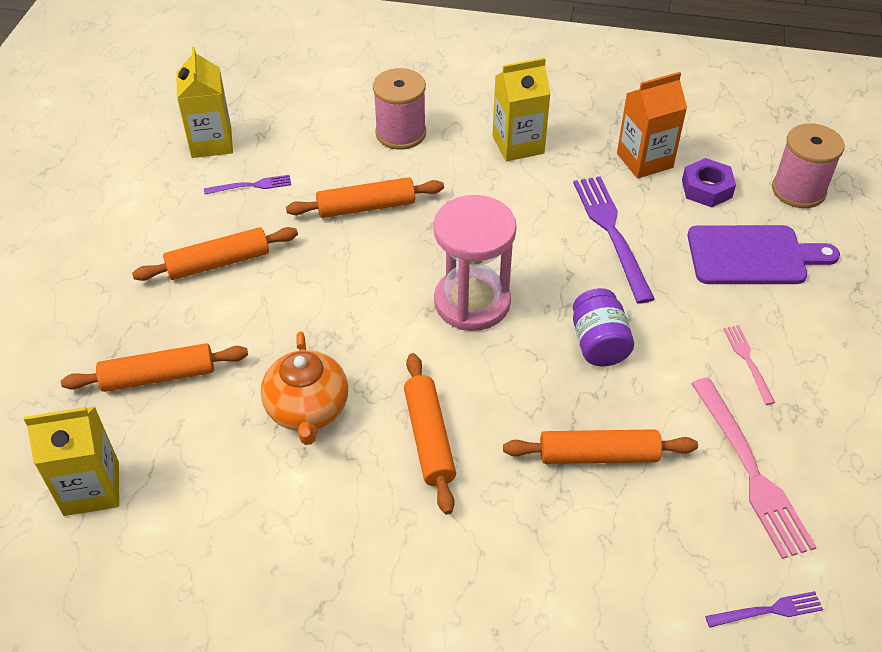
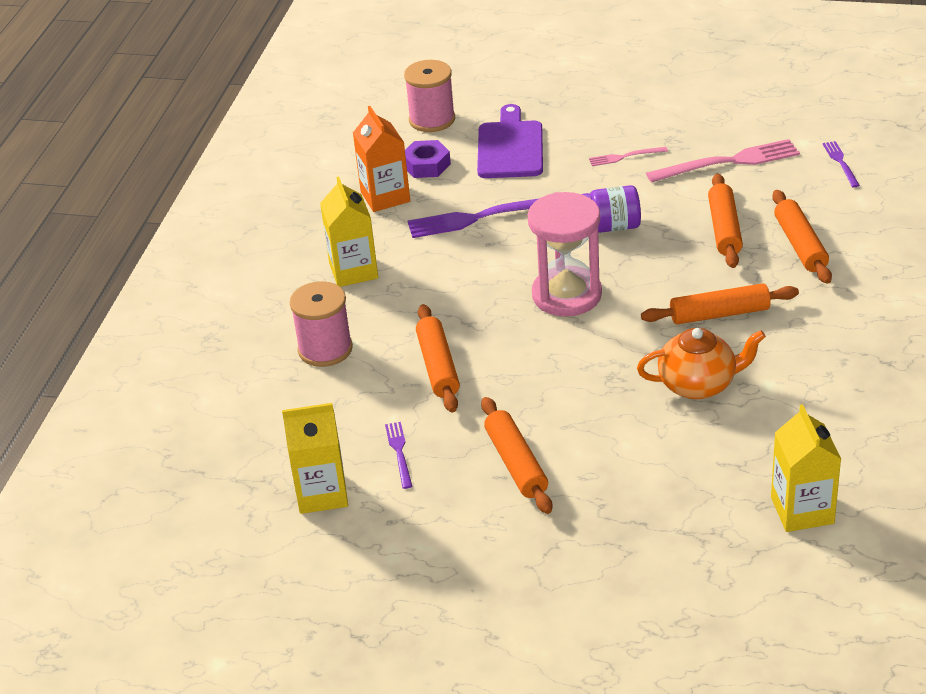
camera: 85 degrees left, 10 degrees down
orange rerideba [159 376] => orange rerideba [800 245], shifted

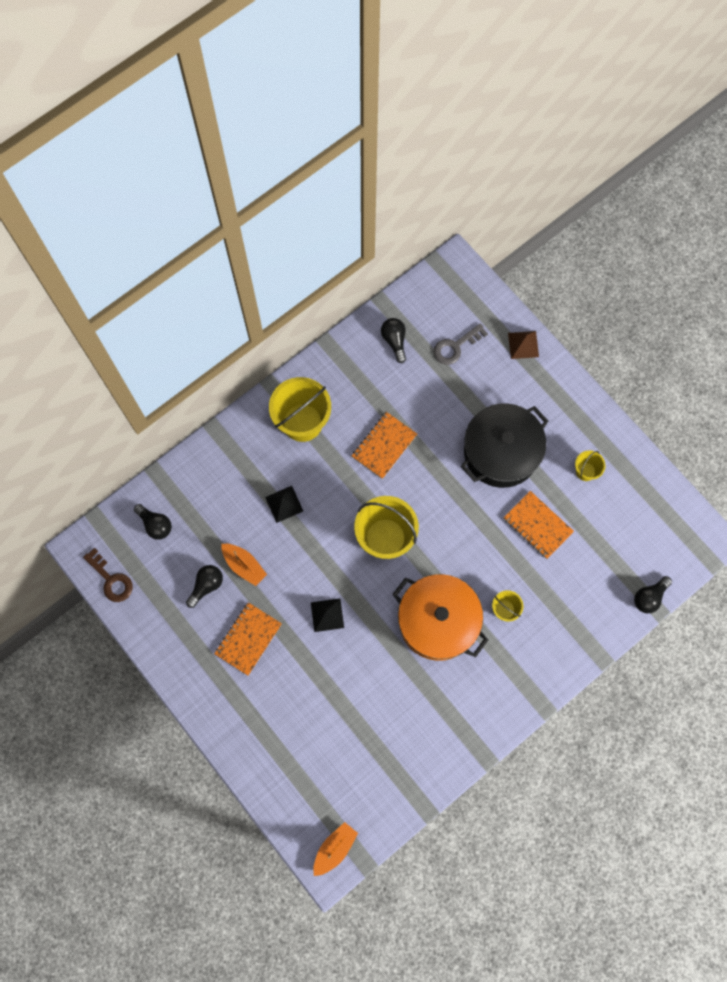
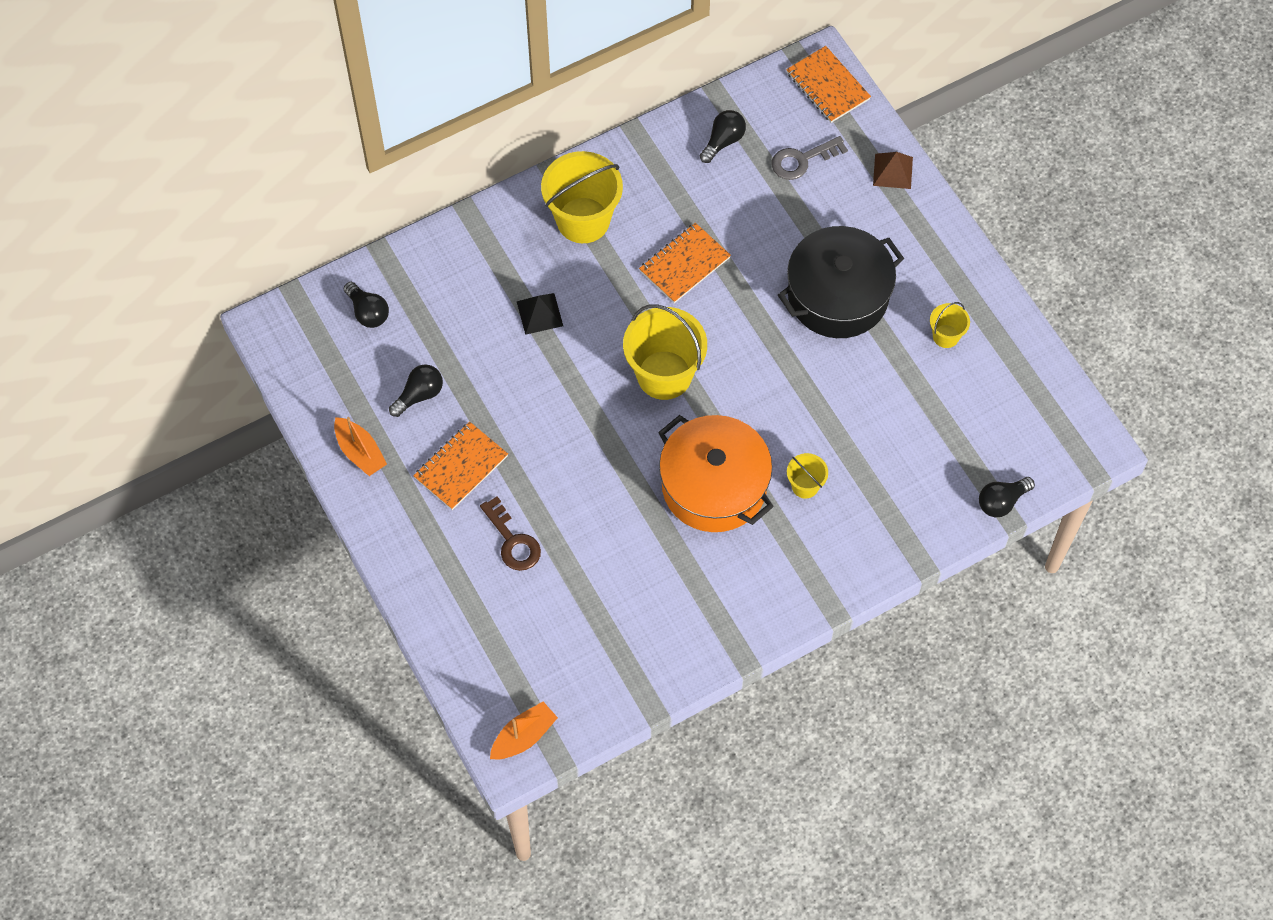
camera: 10 degrees right, 10 degrees down
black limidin [327 615] => nothing
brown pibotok [111 579] => brown pibotok [513 541], shifted
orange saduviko [244 565] => orange saduviko [360 452], shifted
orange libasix [537 525] => orange libasix [828 86], shifted
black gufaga [394 341] => black gufaga [723 141], 45 degrees clockwise

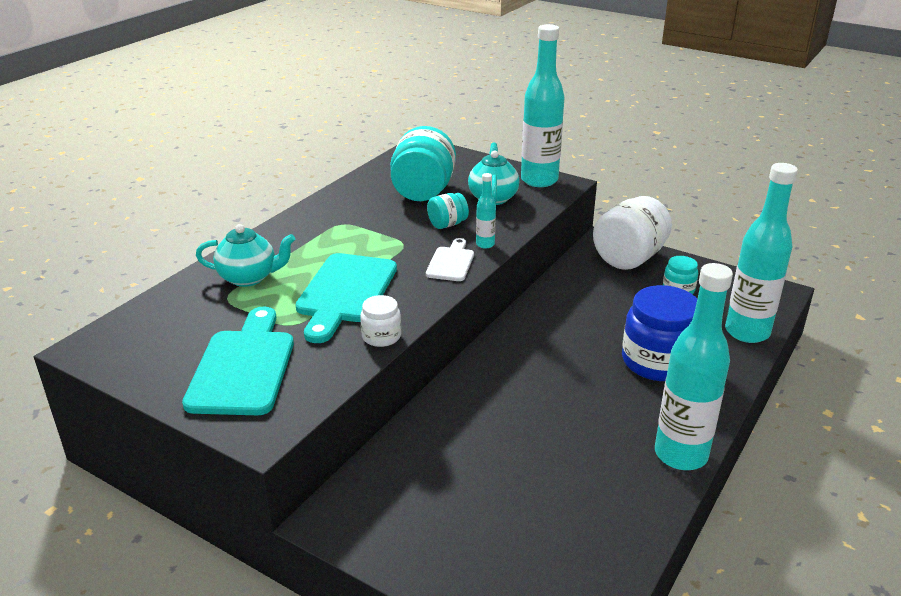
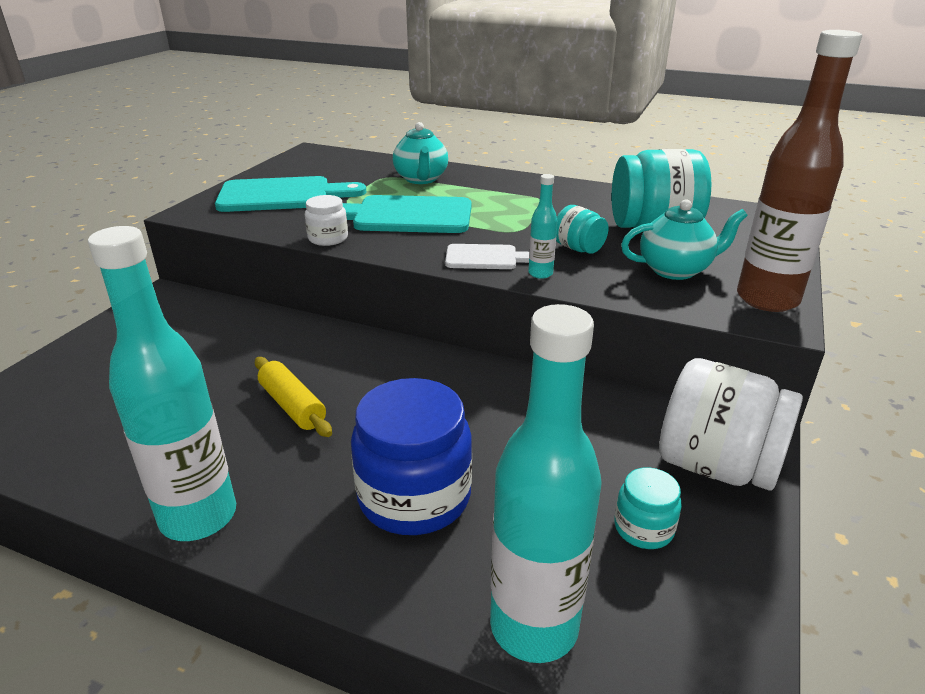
camera: 80 degrees right, 0 degrees up
nothing => yellow rerideba [292 406]
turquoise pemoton [539 180] => brown pemoton [767 299]

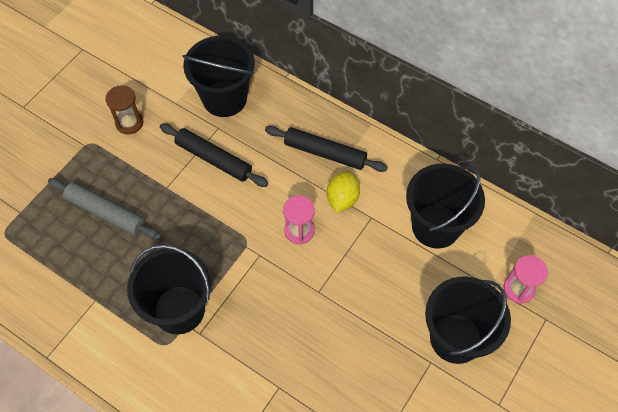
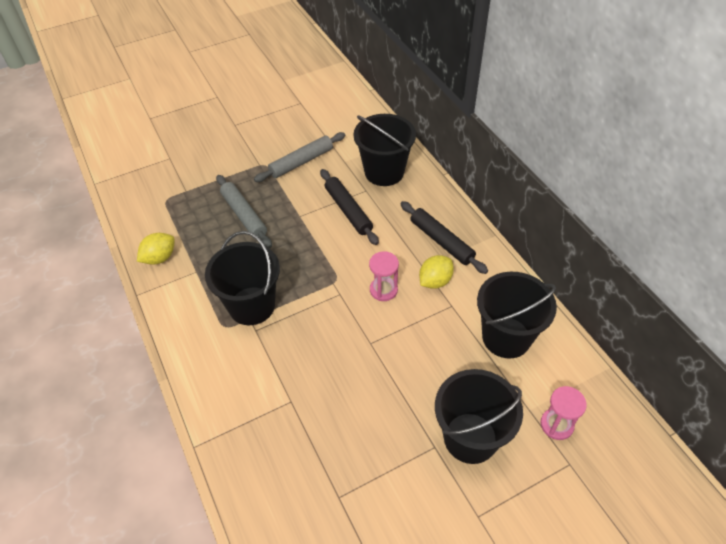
camera: 30 degrees right, 10 degrees down
nothing => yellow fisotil [160 258]
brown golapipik [129 123] => grey rerideba [301 162]

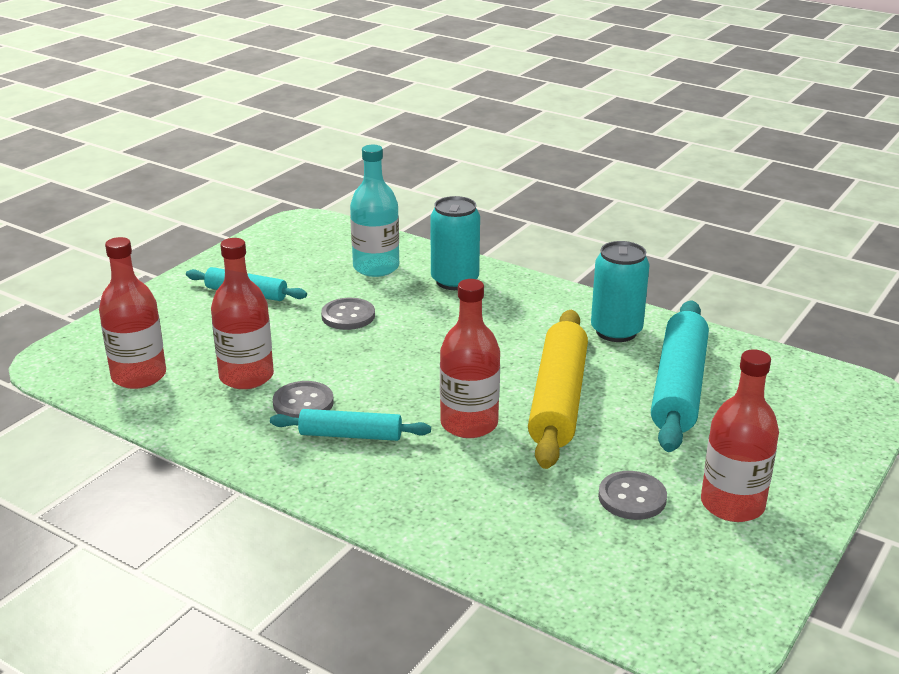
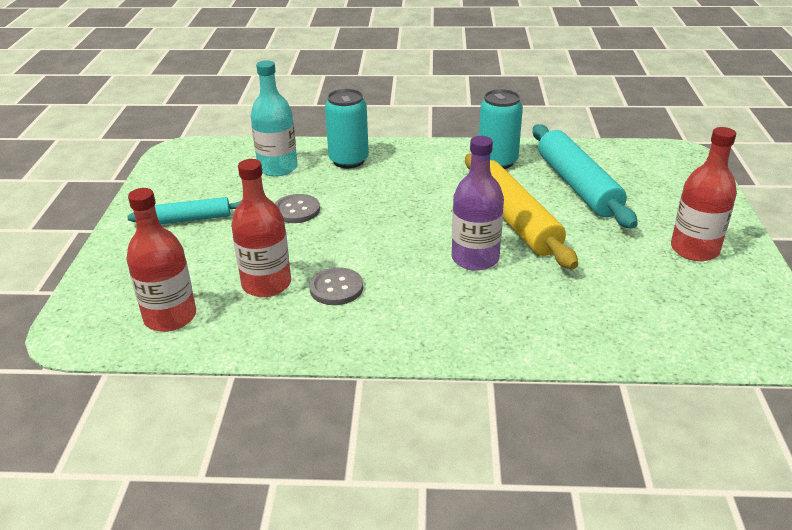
camera: 30 degrees left, 5 degrees up
turquoise rerideba [350 435] => nothing
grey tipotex [632 497] => nothing
red pemoton [469 424] => purple pemoton [475 258]

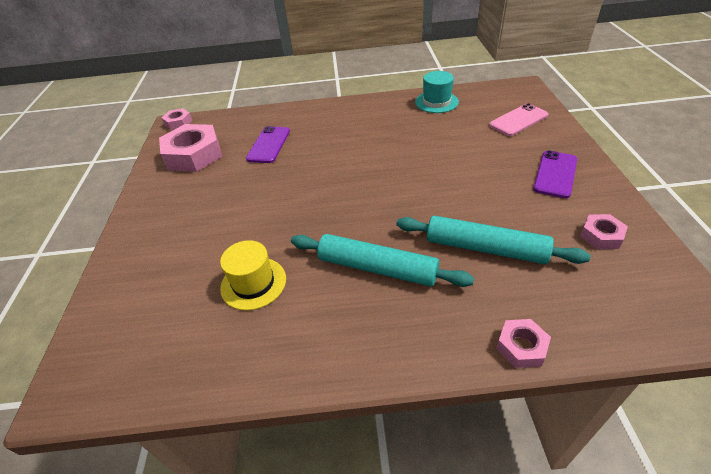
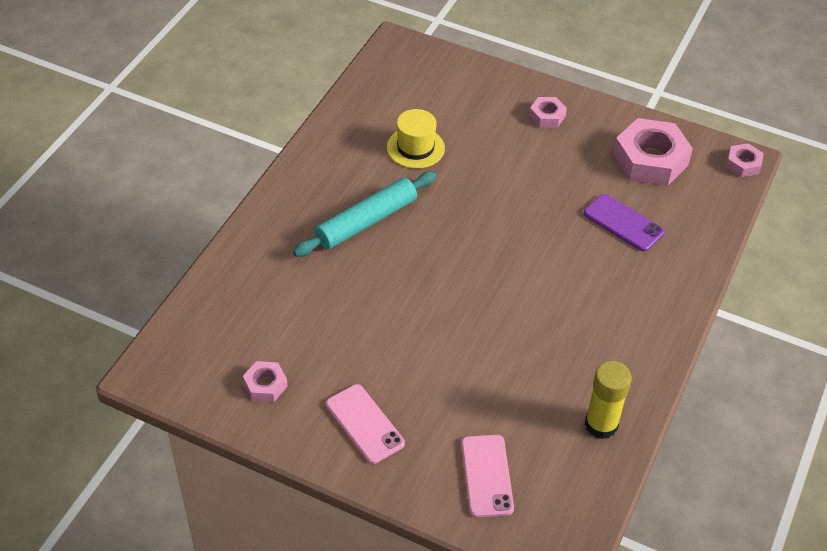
camera: 115 degrees right, 5 degrees up
turquoise rerideba [485 248] => nothing
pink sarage [521 346] => pink sarage [547 116], shifted
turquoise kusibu [436 102] => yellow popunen [601 424]
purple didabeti [555 174] => pink didabeti [364 424]

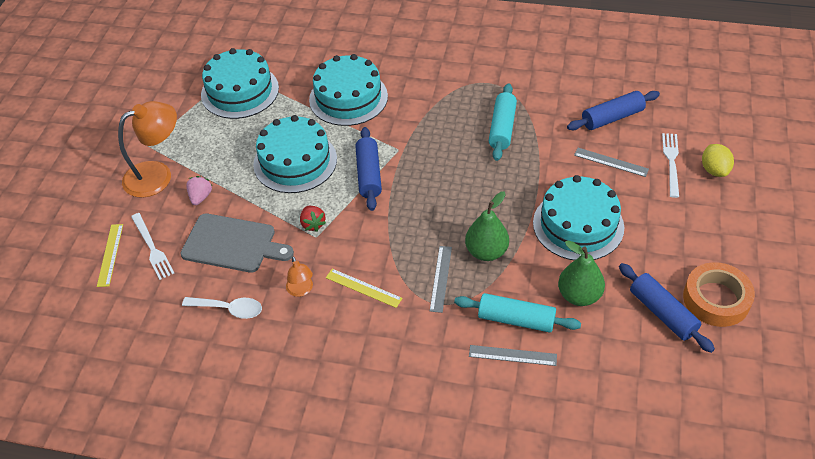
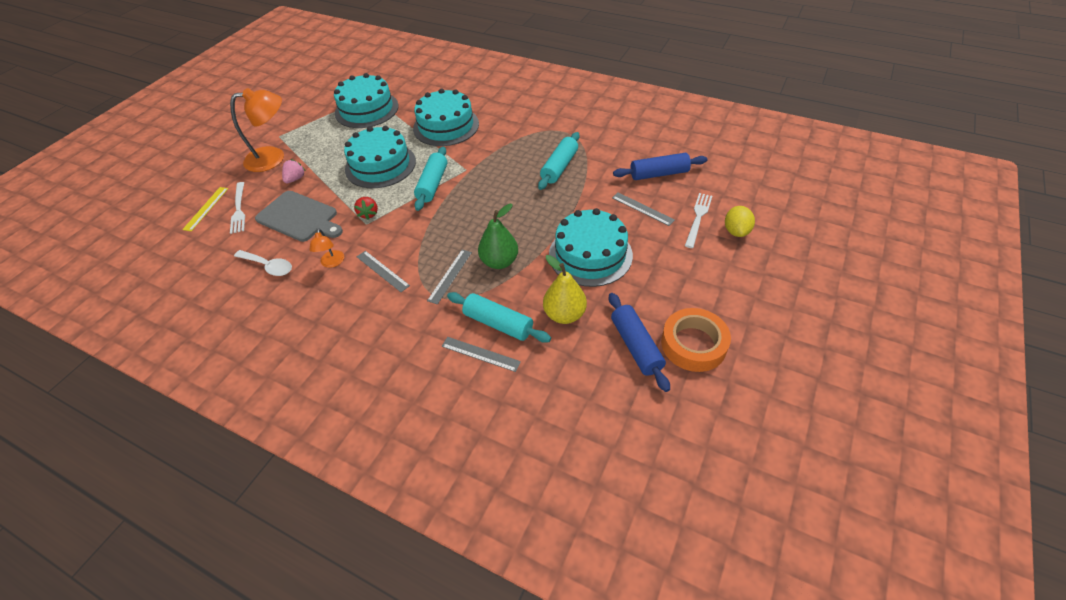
camera: 15 degrees right, 0 degrees up
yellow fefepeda [363 288] => grey fefepeda [382 271]
blue rerideba [369 174] => turquoise rerideba [432 184]
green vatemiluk [579 295] => yellow vatemiluk [564 314]

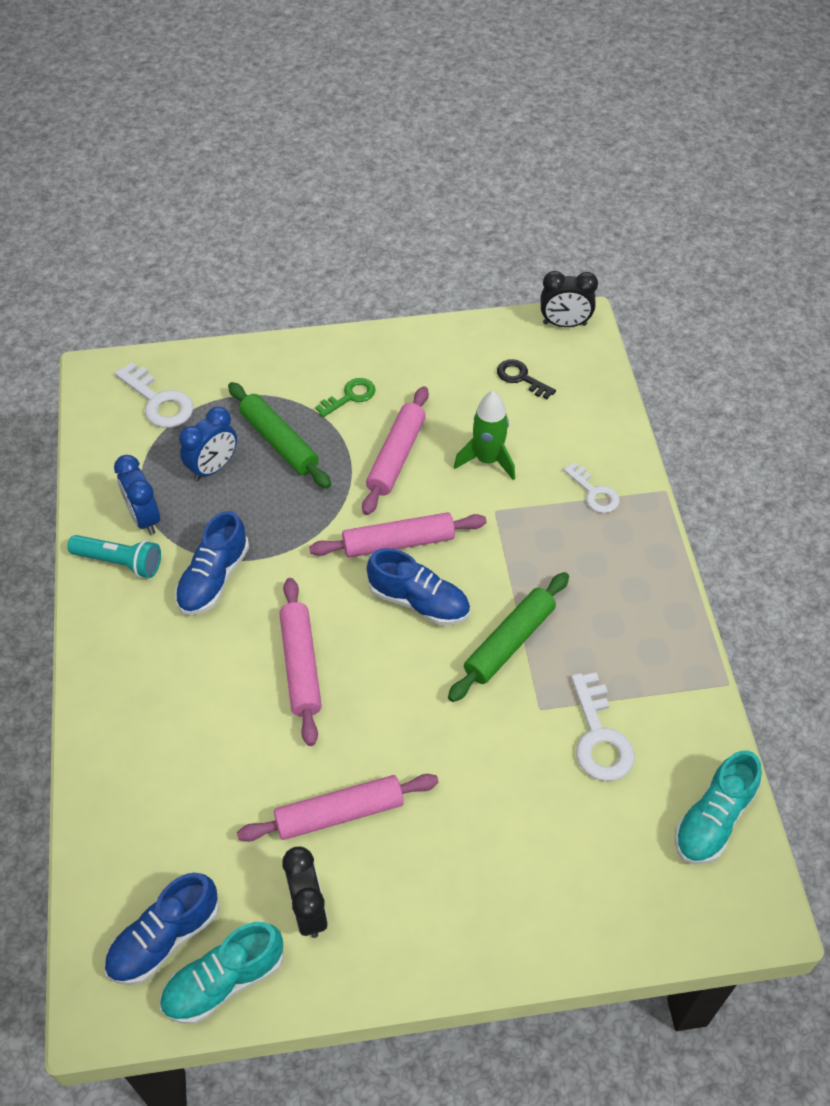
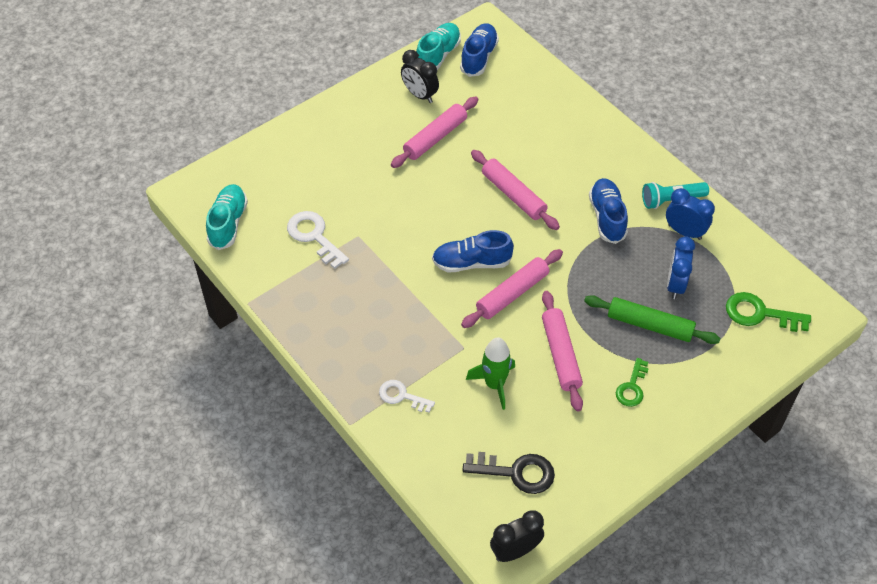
camera: 150 degrees right, 0 degrees up
green rerideba [509 642] => nothing
white pibotok [159 402] => green pibotok [759 314]
black pibotok [521 378] => black pibotok [516 472], x1.52

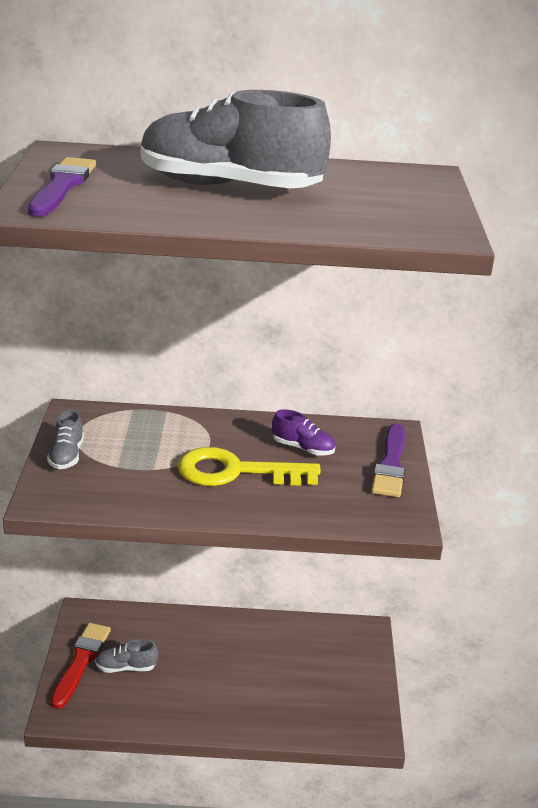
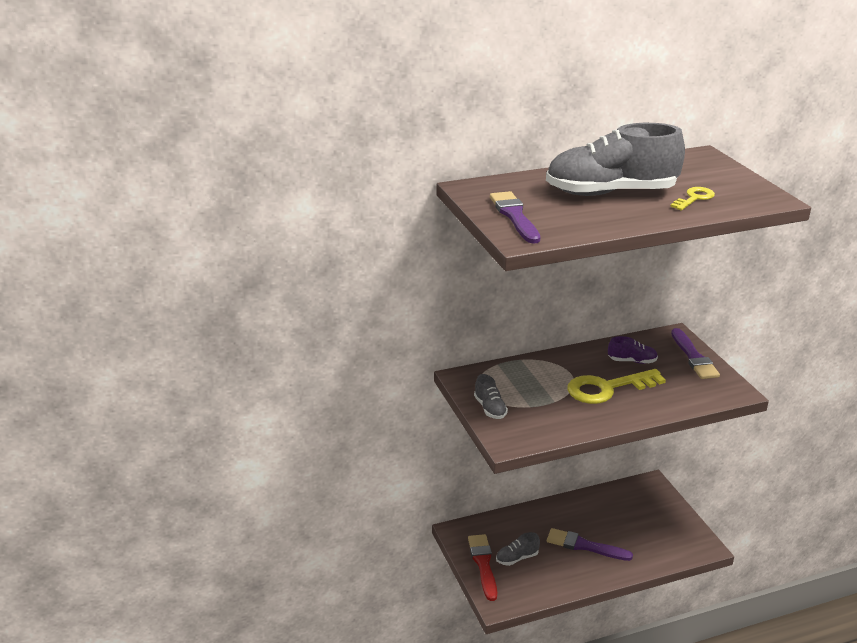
camera: 20 degrees left, 0 degrees up
nothing => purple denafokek [584 546]
nothing => yellow pibotok [694 198]

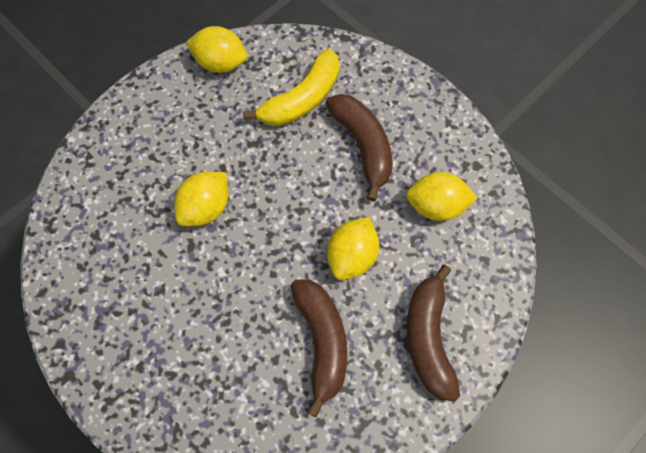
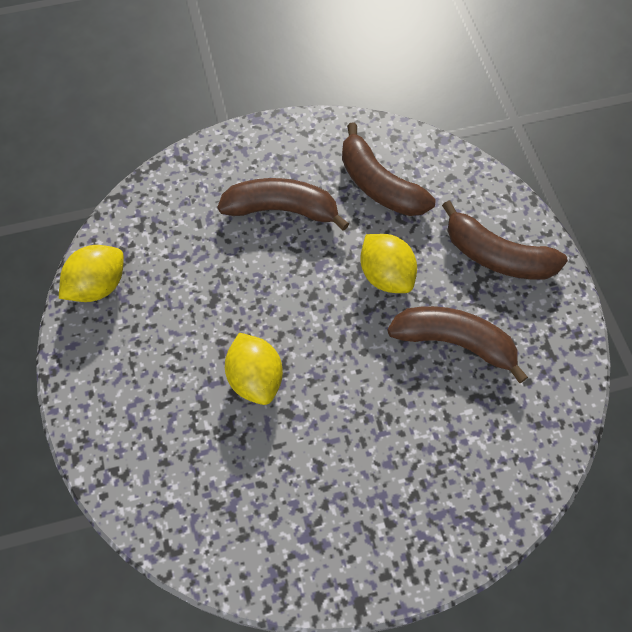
camera: 60 degrees left, 5 degrees down
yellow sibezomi [301 99] => nothing
yellow fisotil [436 205] => brown sibezomi [379 185]

